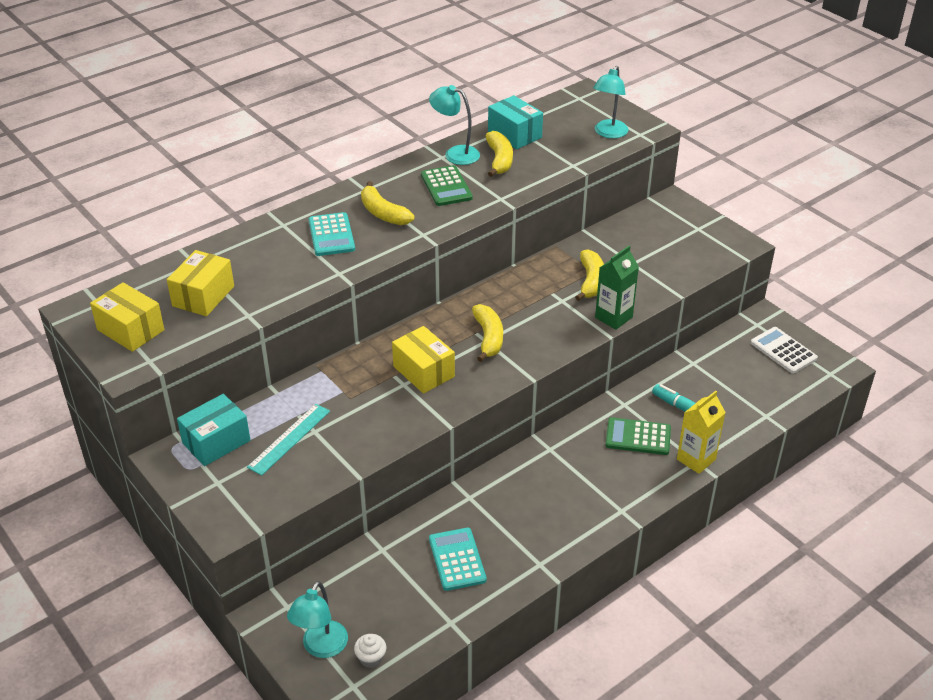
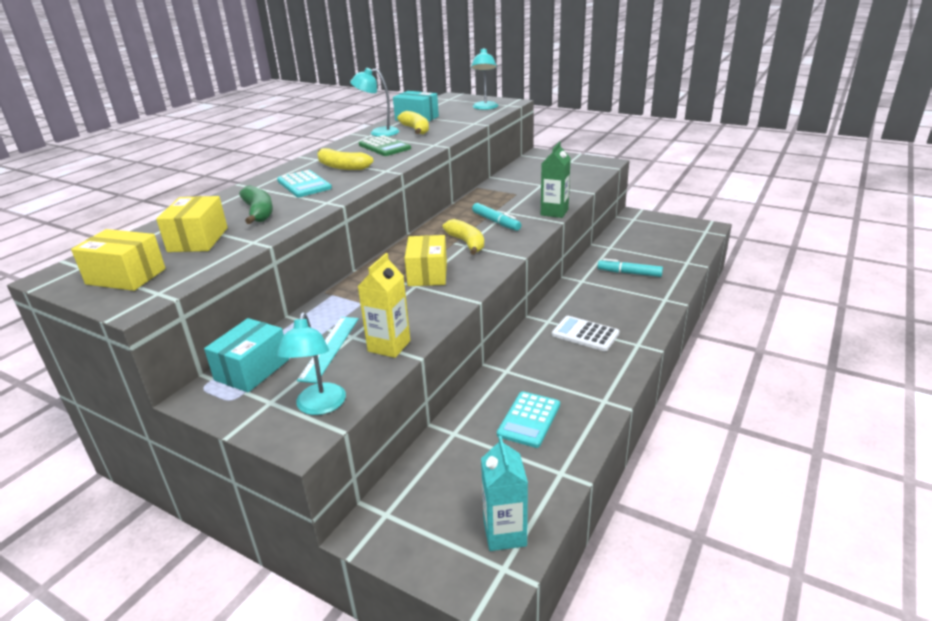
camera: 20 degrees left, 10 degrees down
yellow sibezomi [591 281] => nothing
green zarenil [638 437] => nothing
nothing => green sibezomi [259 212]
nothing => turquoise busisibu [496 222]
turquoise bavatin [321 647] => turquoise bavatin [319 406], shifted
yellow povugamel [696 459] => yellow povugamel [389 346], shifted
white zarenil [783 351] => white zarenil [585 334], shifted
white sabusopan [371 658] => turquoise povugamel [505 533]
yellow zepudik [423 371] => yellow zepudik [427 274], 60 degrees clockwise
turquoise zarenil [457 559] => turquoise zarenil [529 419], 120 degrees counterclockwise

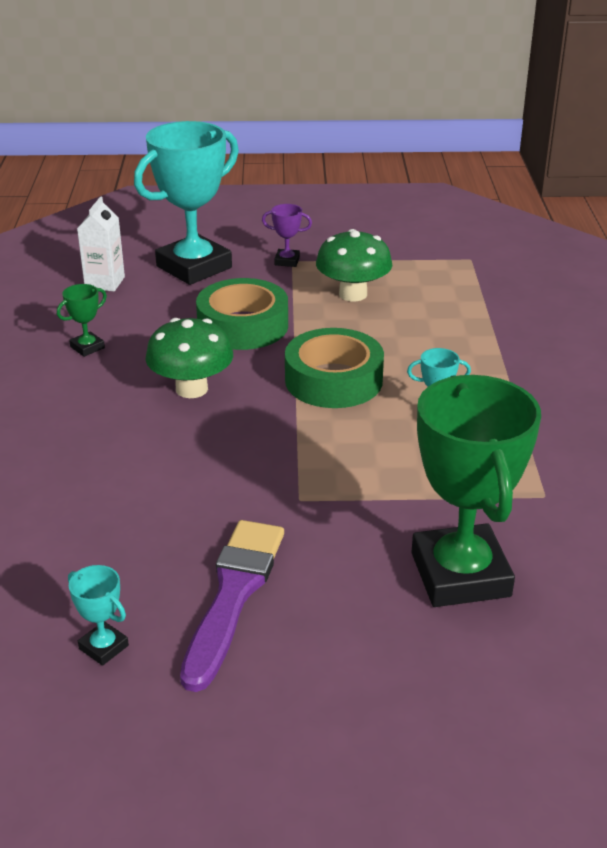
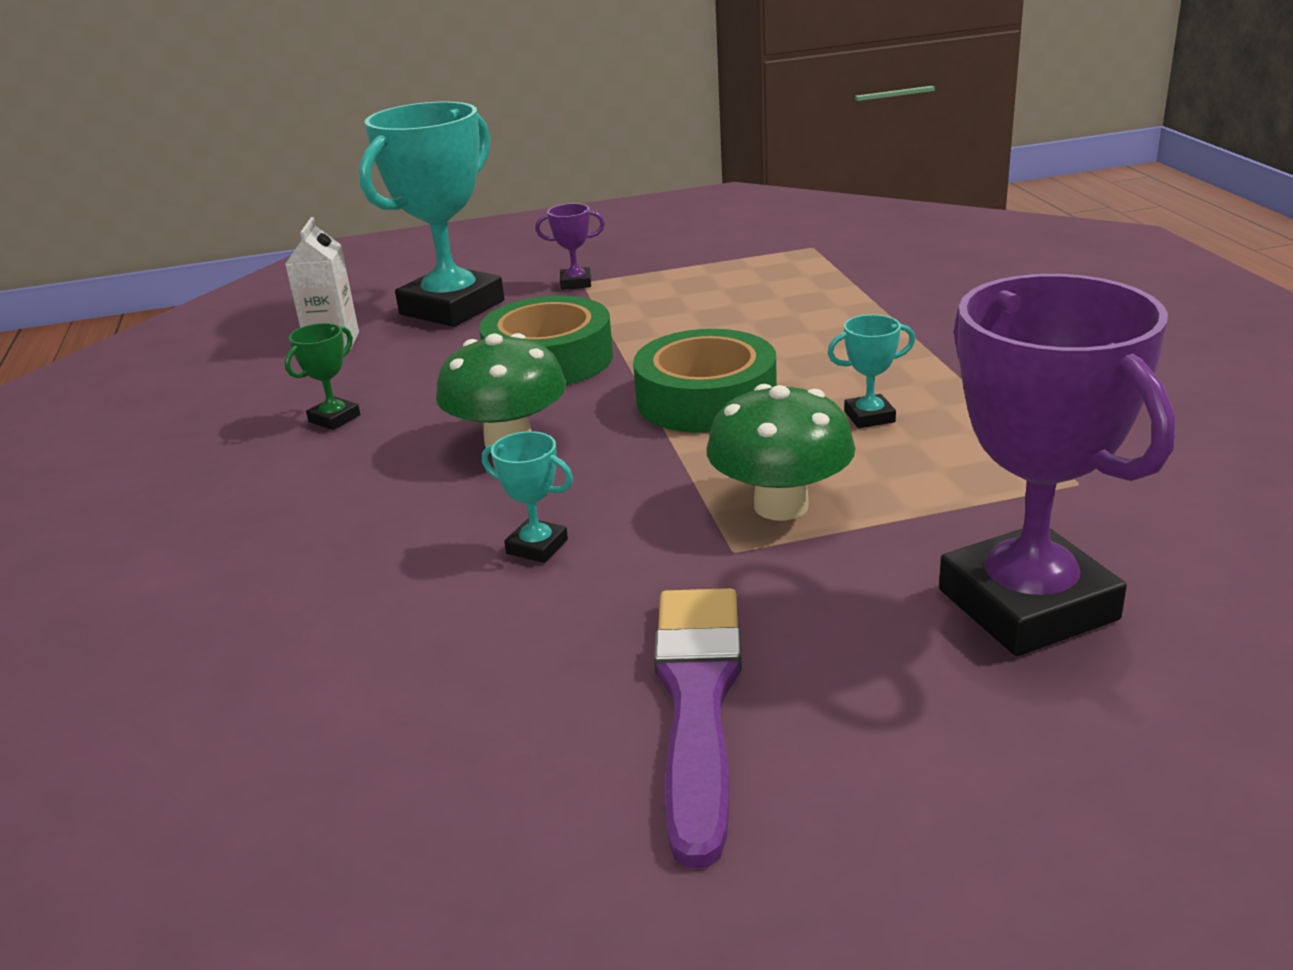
camera: 10 degrees left, 5 degrees down
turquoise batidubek [103 647] => turquoise batidubek [537 546], shifted
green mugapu [353 294] => green mugapu [781 506], shifted
green batidubek [460 574] => purple batidubek [1027 604]

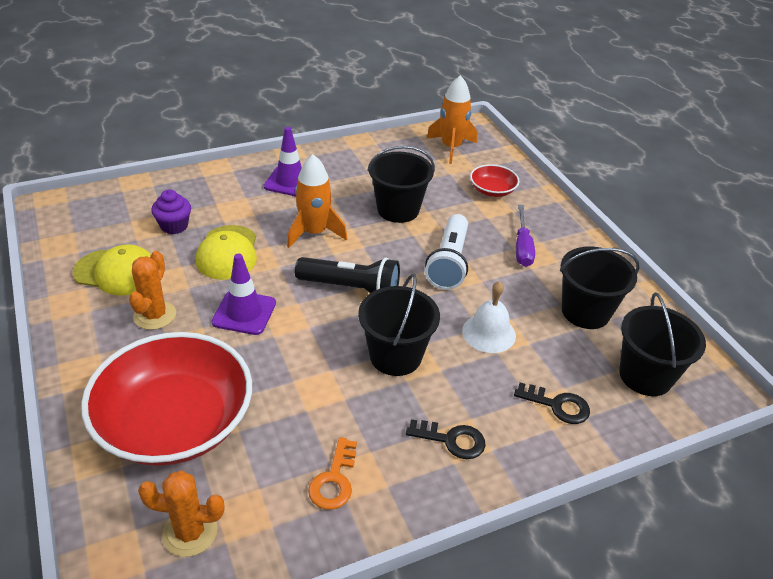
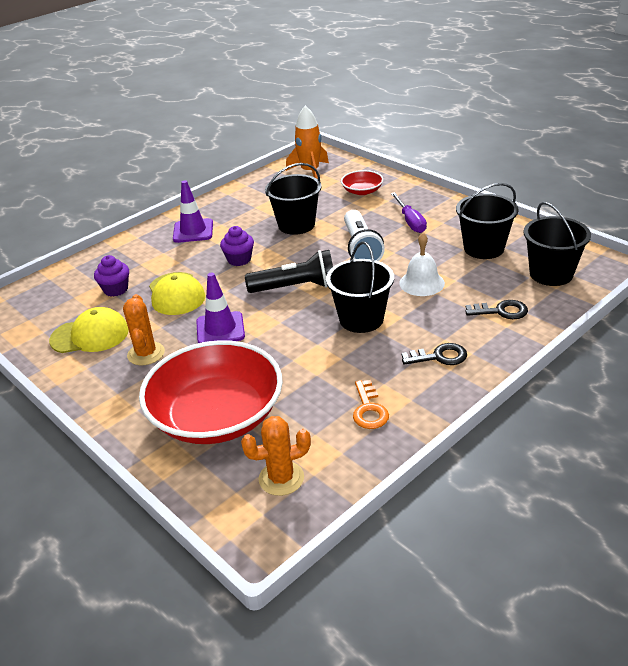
camera: 15 degrees left, 5 degrees down
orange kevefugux [314 233] => purple sabusopan [239 259]

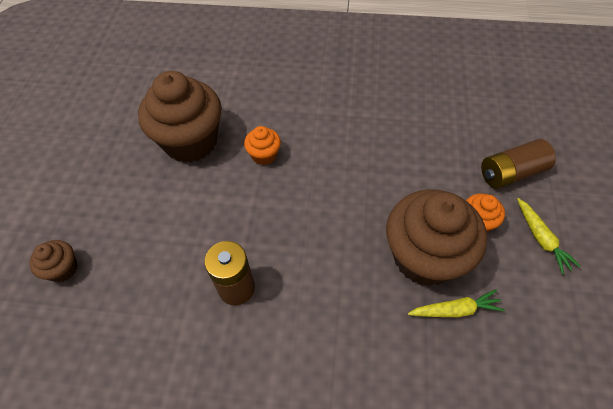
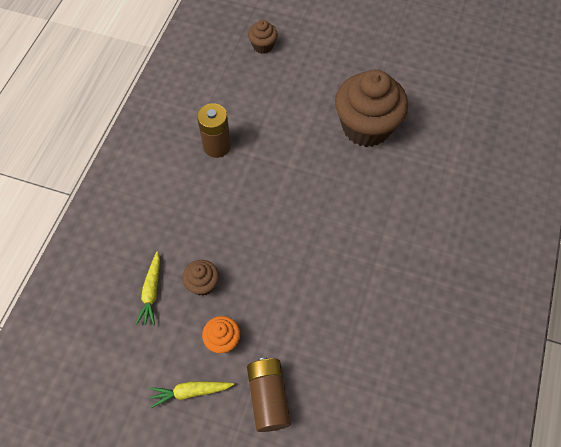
camera: 100 degrees right, 5 degrees up
orange sabusopan [264 155] => nothing
brown sabusopan [424 257] => brown sabusopan [203 284], x0.45

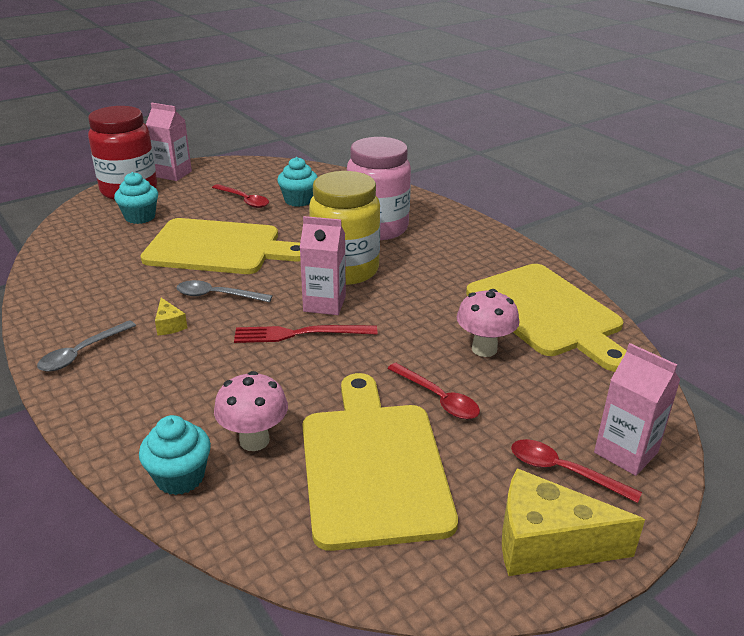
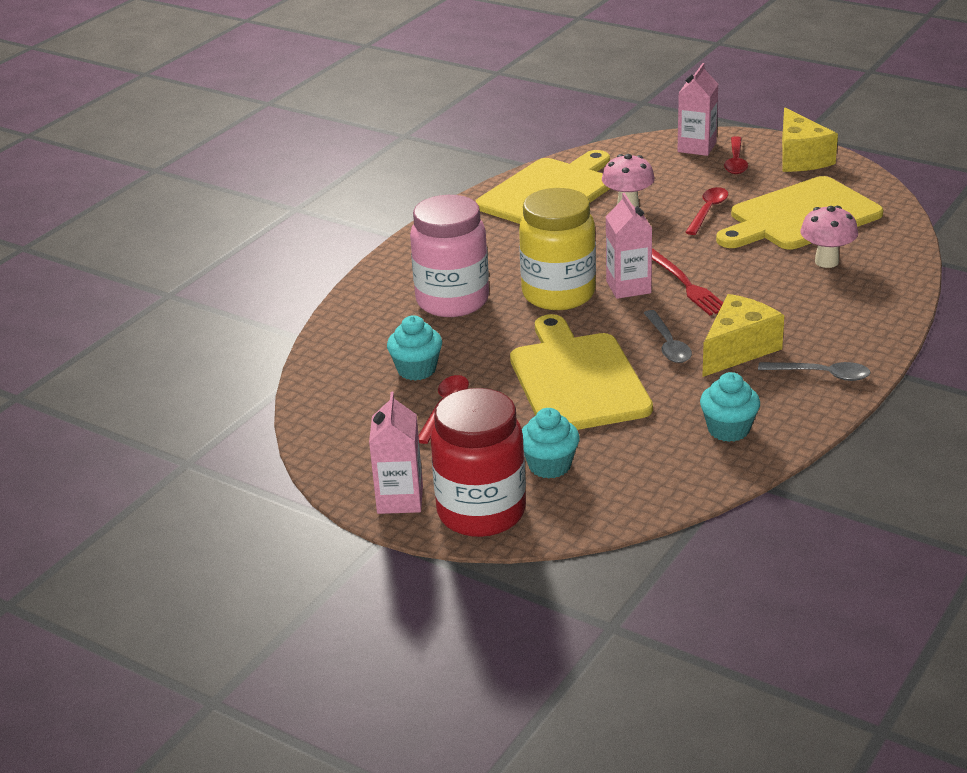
camera: 110 degrees left, 0 degrees up
turquoise sabusopan [180 477] => turquoise sabusopan [728 429], shifted
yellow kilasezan [169 325] => yellow kilasezan [738 349], x2.17

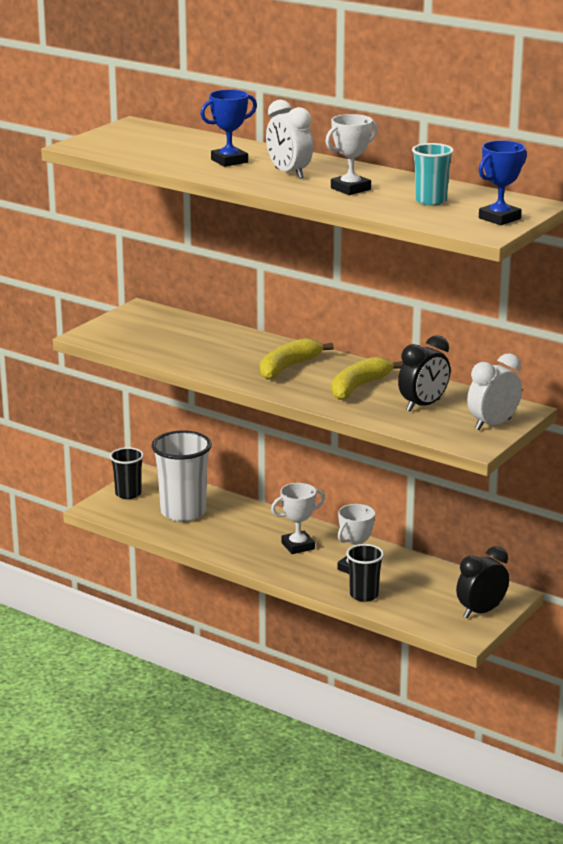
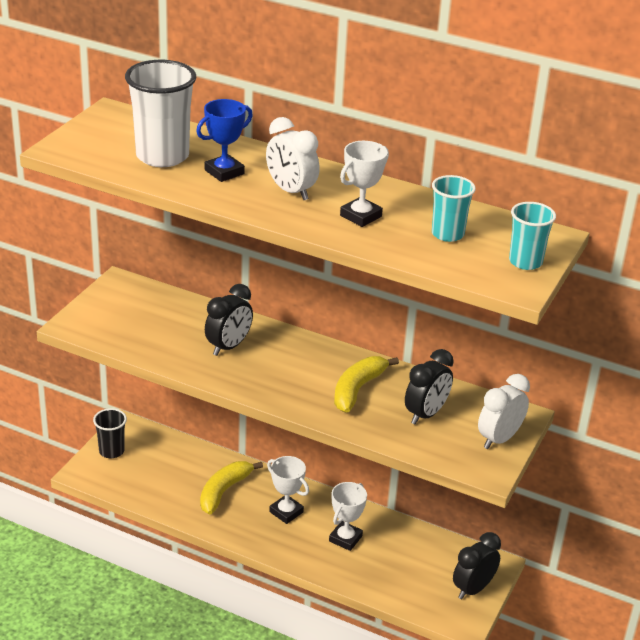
camera: 10 degrees left, 10 degrees up
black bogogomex [364 595] => nothing
nothing => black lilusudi [228 346]
white bogogomex [183 512] => white bogogomex [162 156], shifted
yellow sibezomi [288 367] => yellow sibezomi [224 491], shifted
blue batidubek [499 218] => turquoise bogogomex [525 262]
white batidubek [298 546] => white batidubek [286 512], 75 degrees clockwise

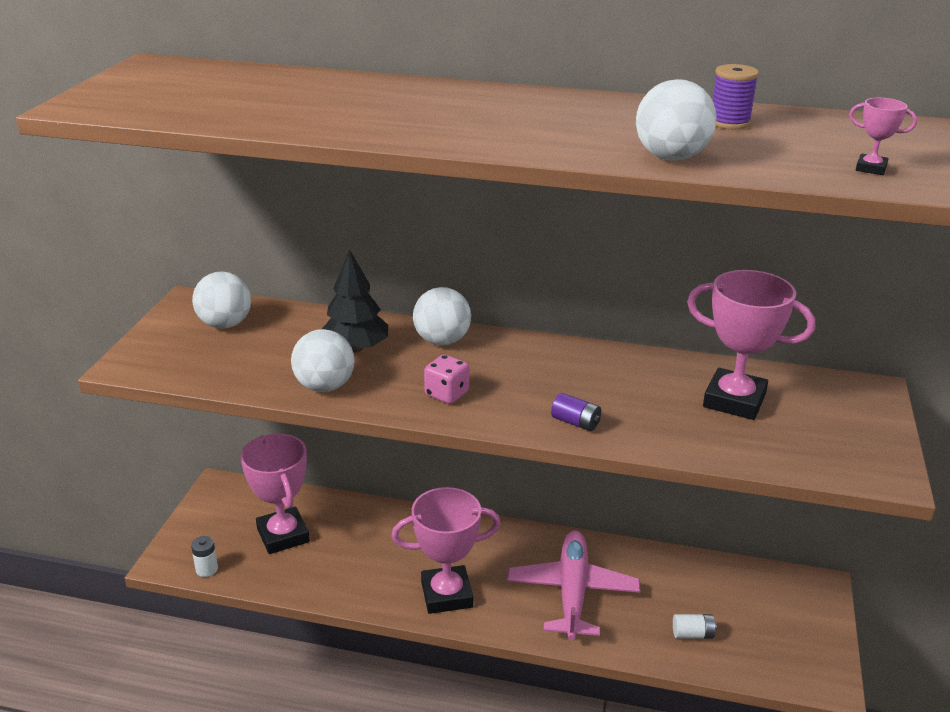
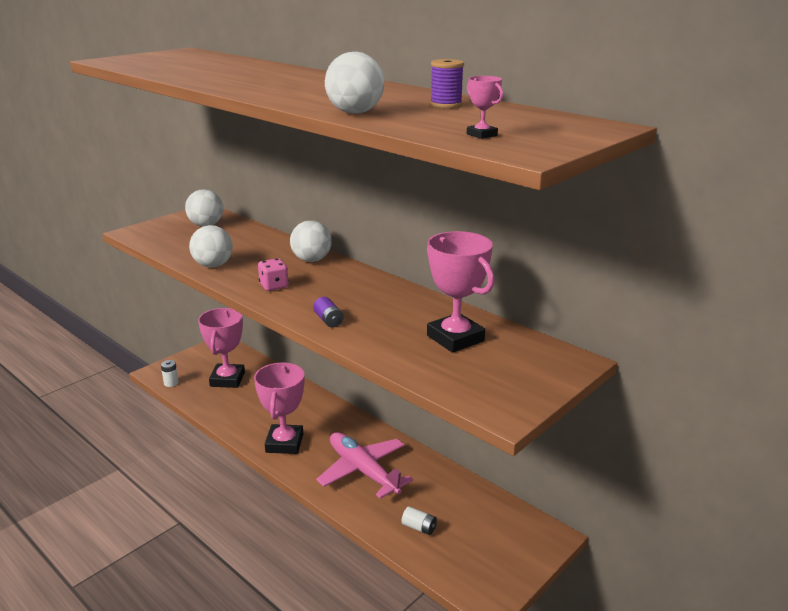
camera: 30 degrees right, 5 degrees down
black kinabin [355 348] => nothing
pink batidubek [446 594] => pink batidubek [284 443], 75 degrees clockwise
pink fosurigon [572 592] => pink fosurigon [363 471], 75 degrees counterclockwise

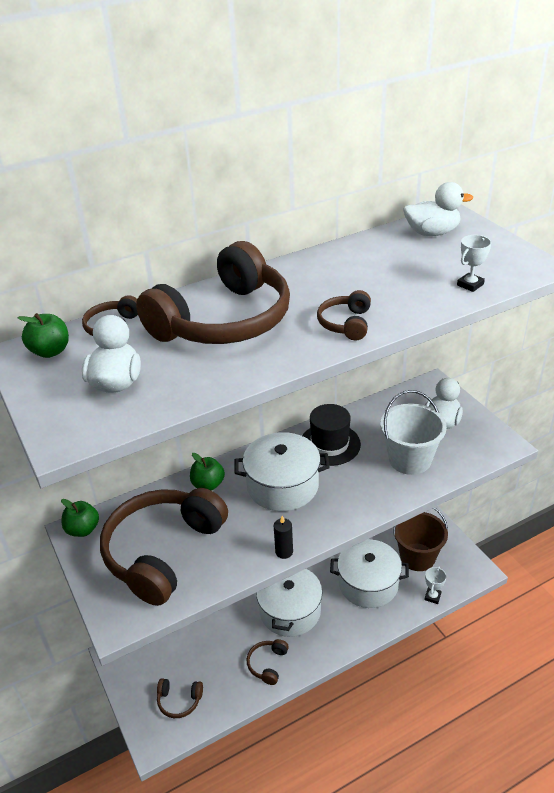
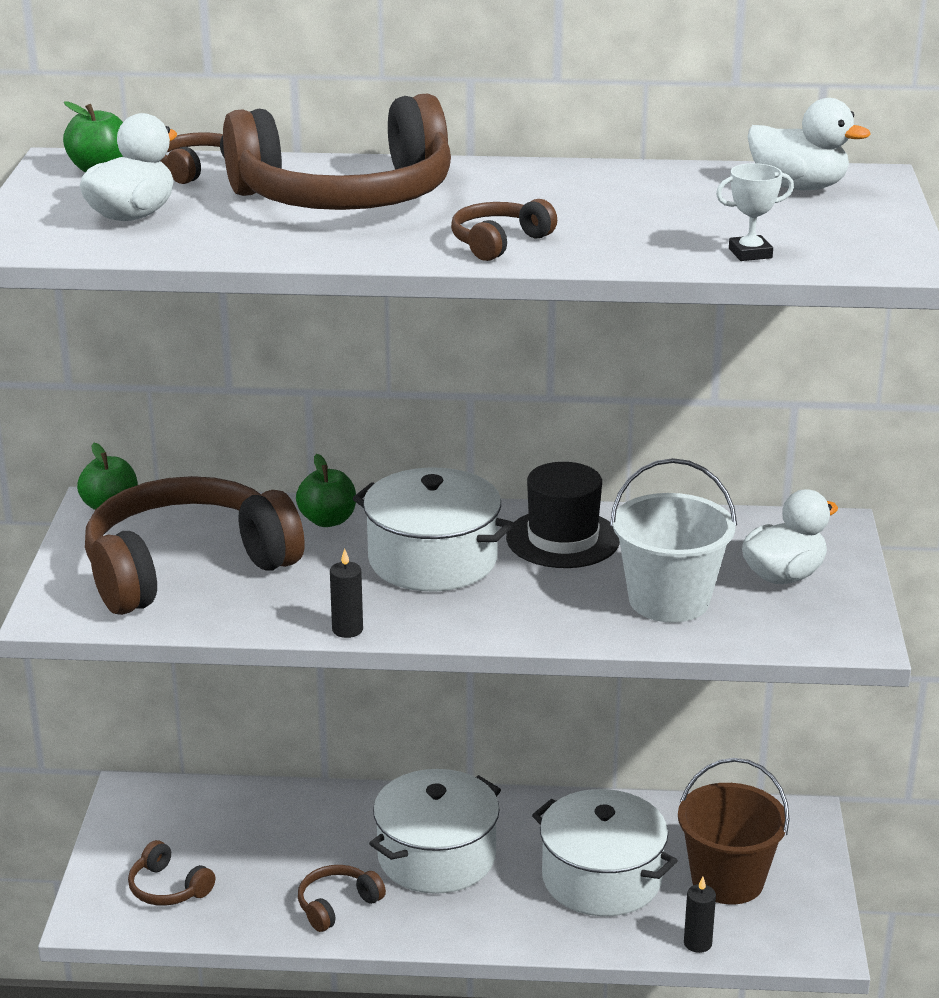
camera: 30 degrees right, 10 degrees down
white batidubek [432 596] => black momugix [697 943]

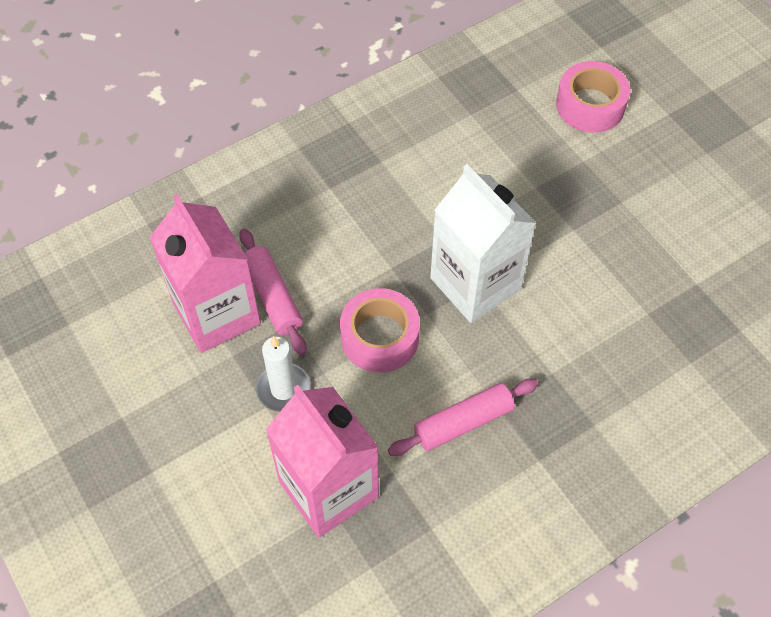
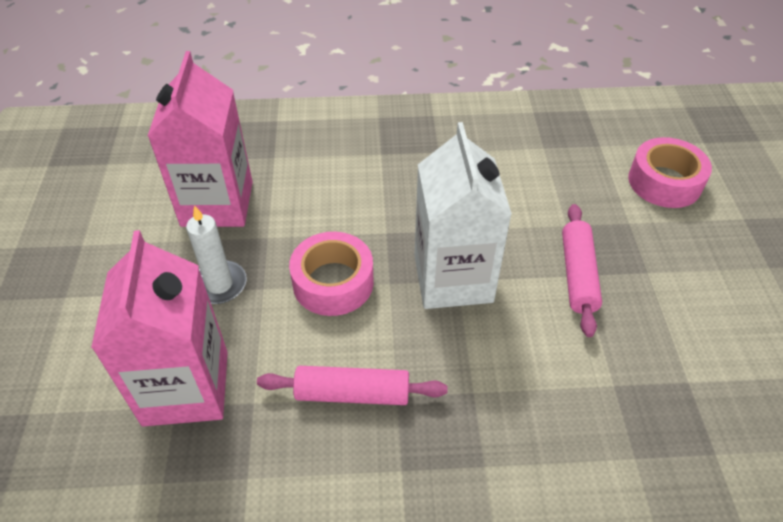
camera: 30 degrees right, 10 degrees down
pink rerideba [273 297] => pink rerideba [578 275], shifted

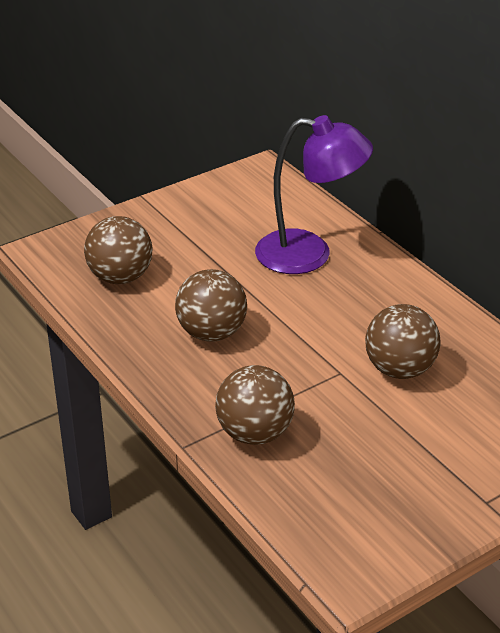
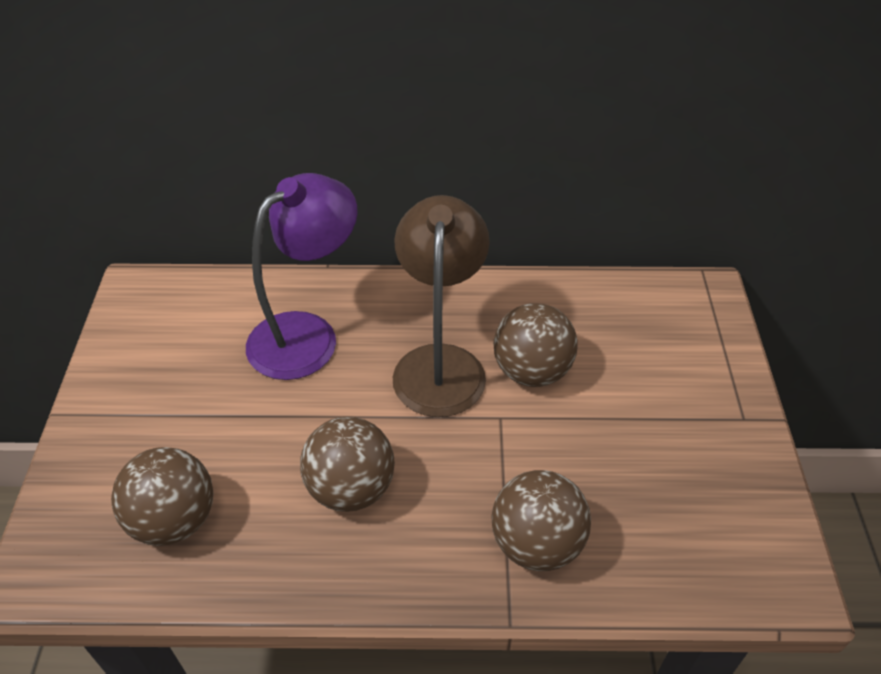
camera: 55 degrees left, 10 degrees up
nothing => brown bavatin [440 363]

